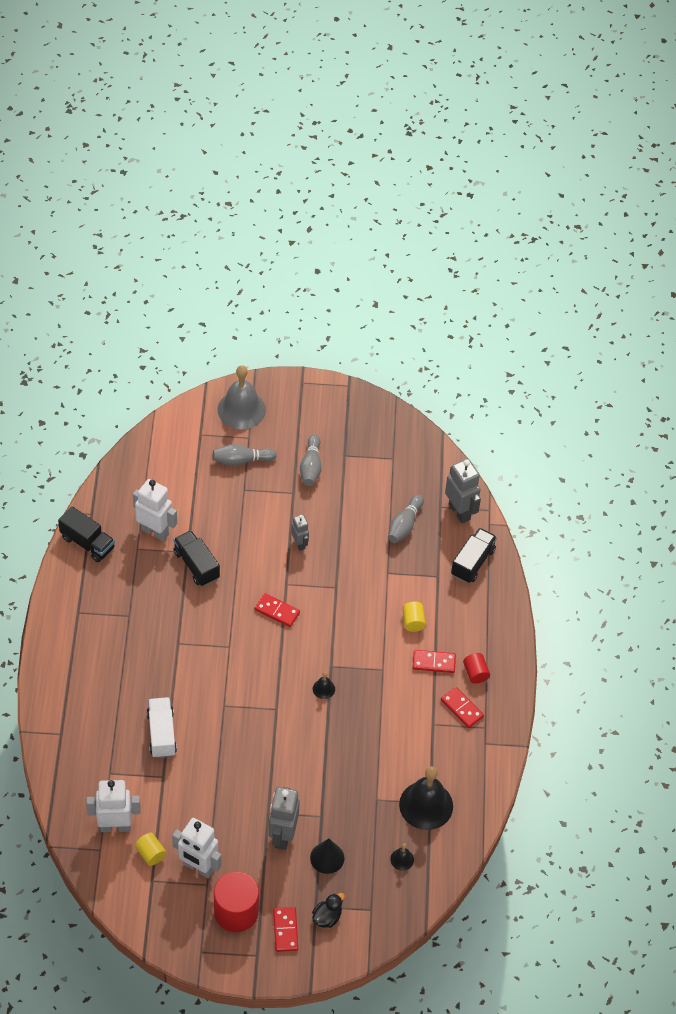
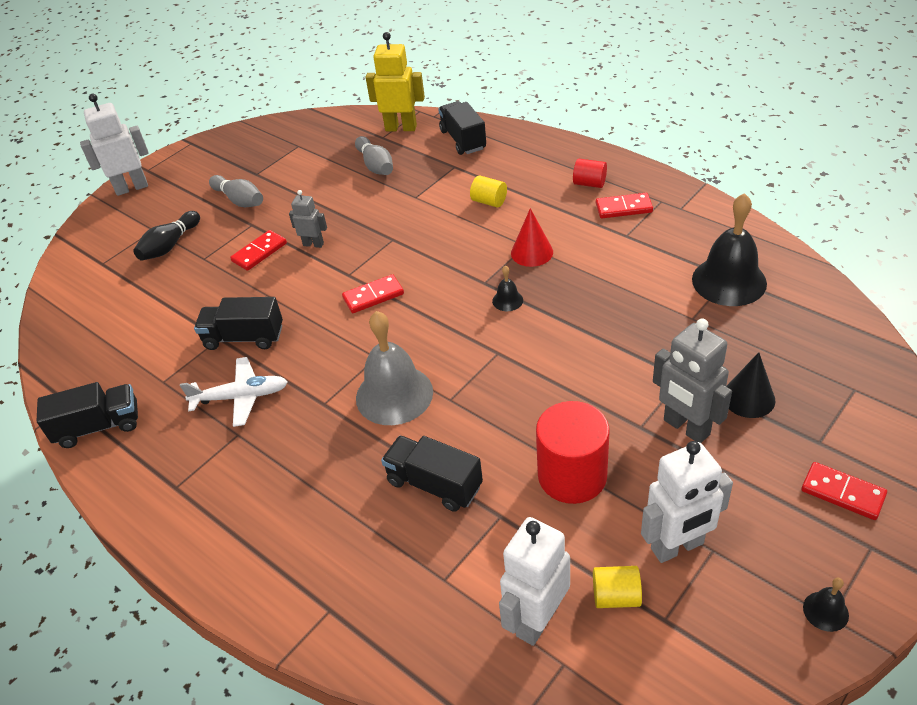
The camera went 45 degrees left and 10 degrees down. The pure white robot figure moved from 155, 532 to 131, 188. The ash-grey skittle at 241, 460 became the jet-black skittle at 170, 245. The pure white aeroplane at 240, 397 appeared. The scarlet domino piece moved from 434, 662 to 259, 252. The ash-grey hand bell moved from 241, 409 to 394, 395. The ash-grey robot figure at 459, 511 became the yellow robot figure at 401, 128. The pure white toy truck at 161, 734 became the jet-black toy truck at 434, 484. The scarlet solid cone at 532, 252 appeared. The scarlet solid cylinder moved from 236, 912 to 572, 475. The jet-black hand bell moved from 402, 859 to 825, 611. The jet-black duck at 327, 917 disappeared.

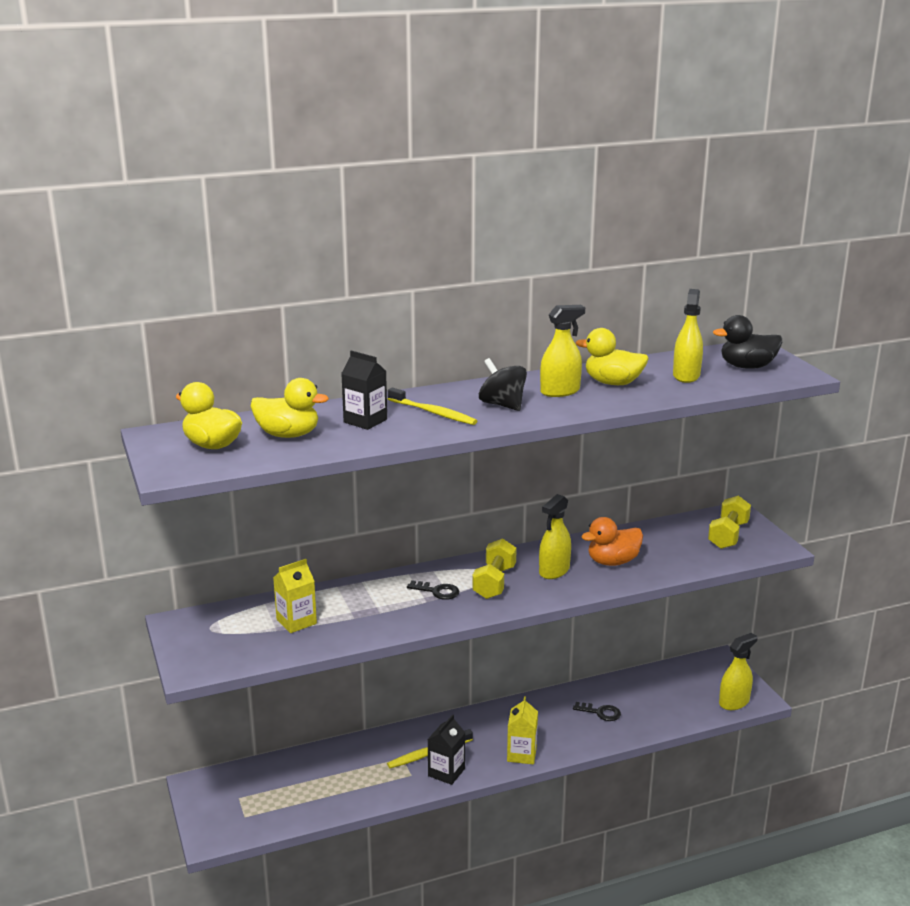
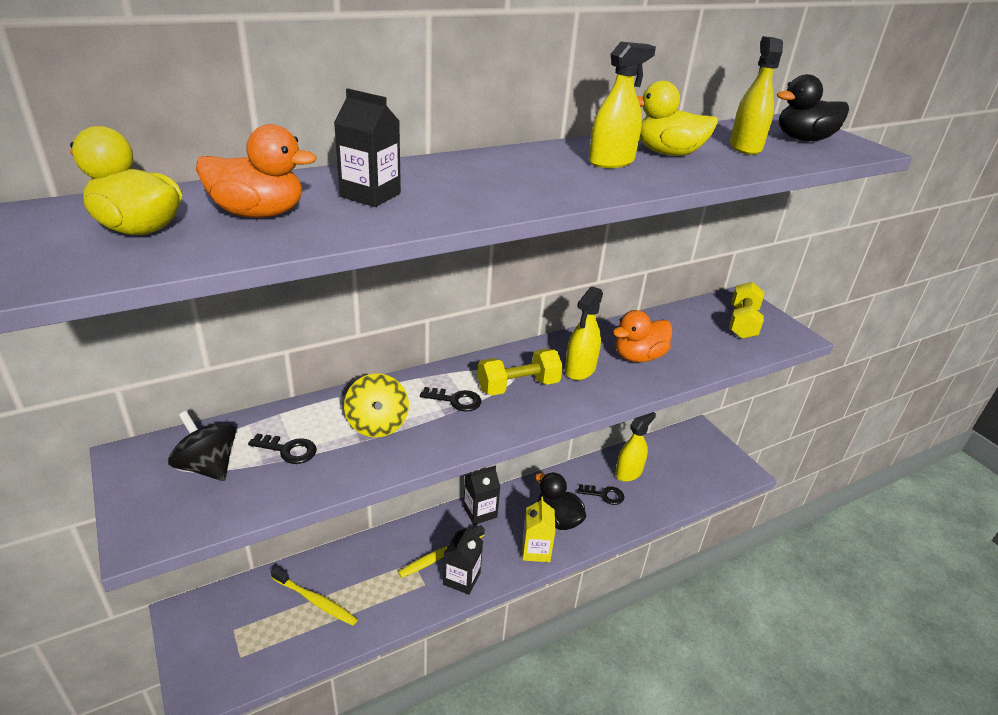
The camera went 10 degrees left and 10 degrees up. The jet-black toy top moved from 502, 405 to 208, 466. The yellow duck at 288, 435 became the orange-coloured duck at 258, 213. The yellow juice carton at 296, 622 was replaced by the jet-black door key at 288, 450. The yellow dental brush moved from 433, 413 to 315, 601. The yellow toy top at 377, 424 appeared. The jet-black juice carton at 480, 512 appeared. The yellow free weight at 494, 582 turned 60 degrees clockwise. The jet-black duck at 558, 519 appeared. The yellow spray cleaner moved from 734, 702 to 628, 472.

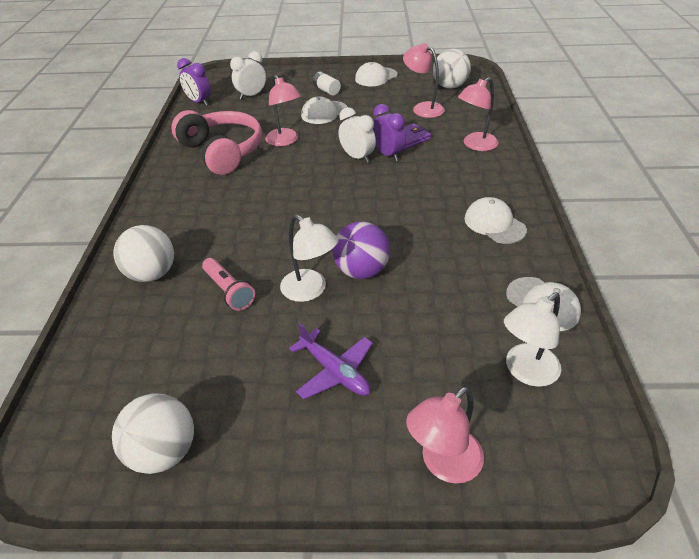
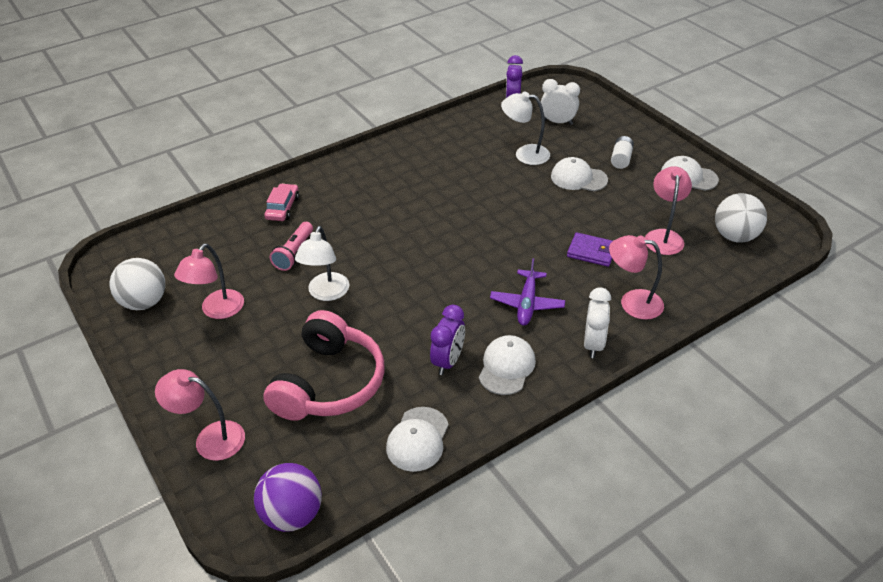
The camera went 55 degrees right and 0 degrees up. The rosy lamp moved from 285, 141 to 217, 310. The purple ball moved from 361, 271 to 292, 514. The rosy headset moved from 222, 152 to 329, 383. The pure white ball at 152, 274 was replaced by the rosy car at 283, 208. The purple clock moved from 388, 154 to 448, 361. The purple aeroplane moved from 335, 371 to 527, 304. The pure white lamp moved from 525, 371 to 525, 154. The pure white clock moved from 357, 157 to 593, 344.

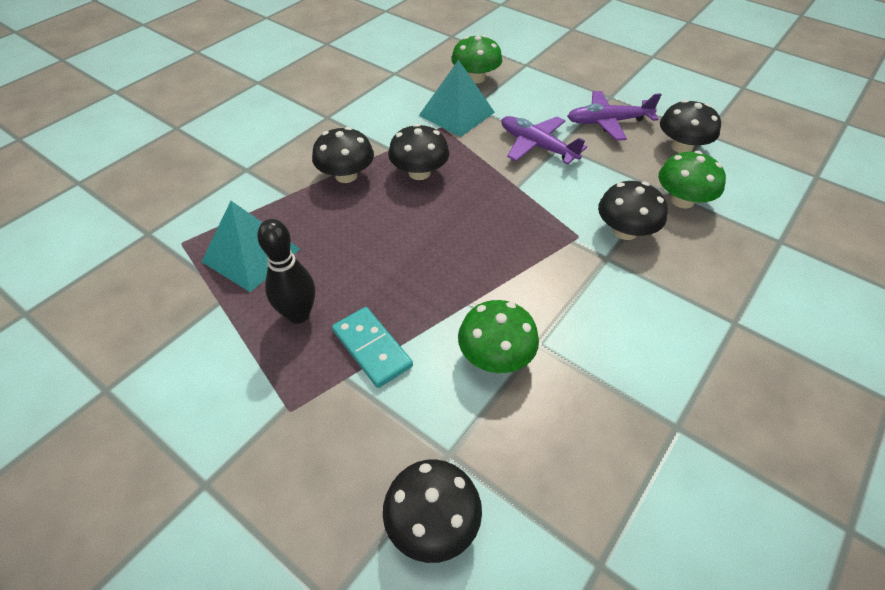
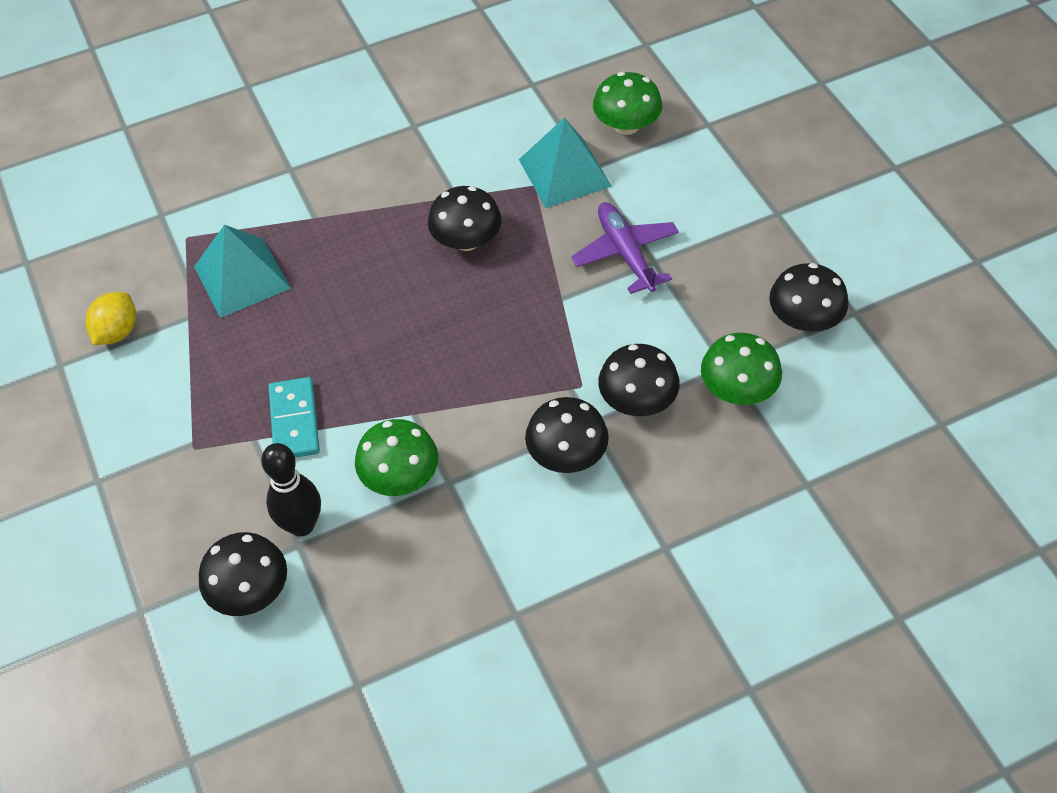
The camera went 30 degrees right and 5 degrees up. The yellow lemon at 117, 332 appeared. The jet-black skittle moved from 298, 314 to 302, 525. The jet-black fungus moved from 346, 175 to 567, 454. The purple aeroplane at 608, 122 disappeared.

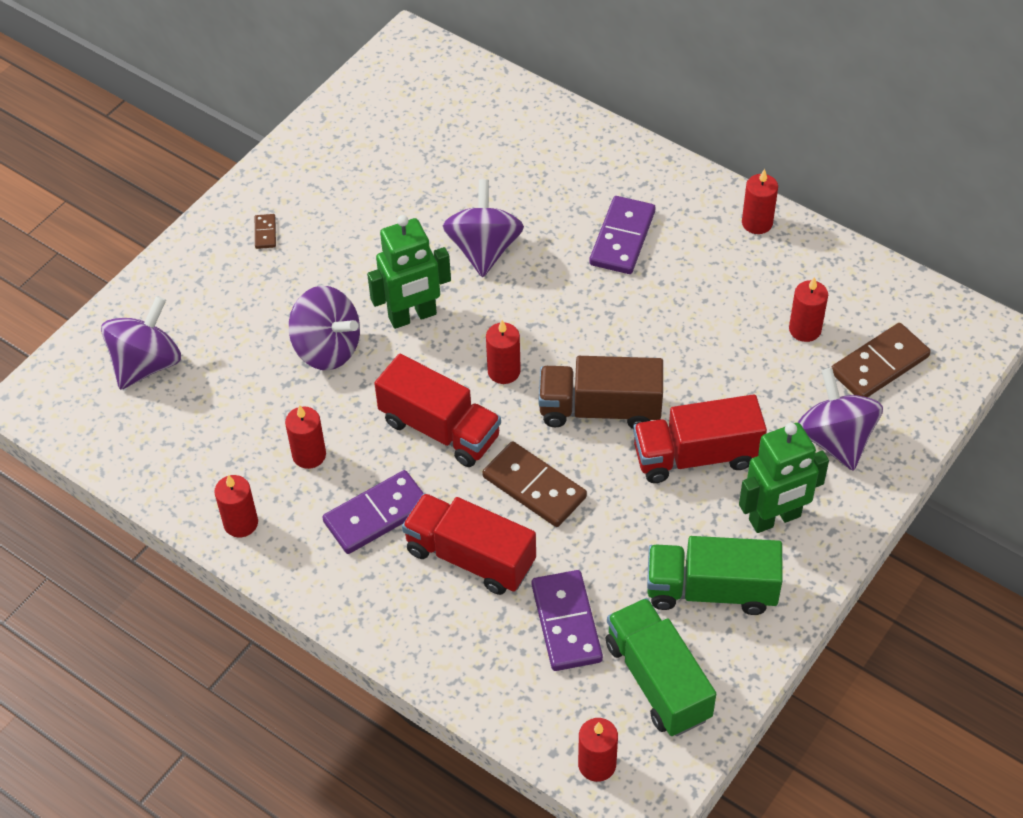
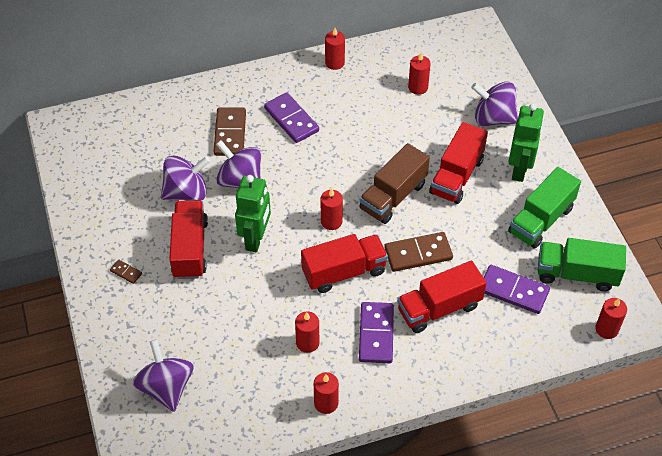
The camera went 55 degrees left and 0 degrees up. The purple toy top moved from 327, 348 to 186, 192. The scarlet toy truck at 190, 249 appeared. The brown domino piece moved from 879, 365 to 230, 133.

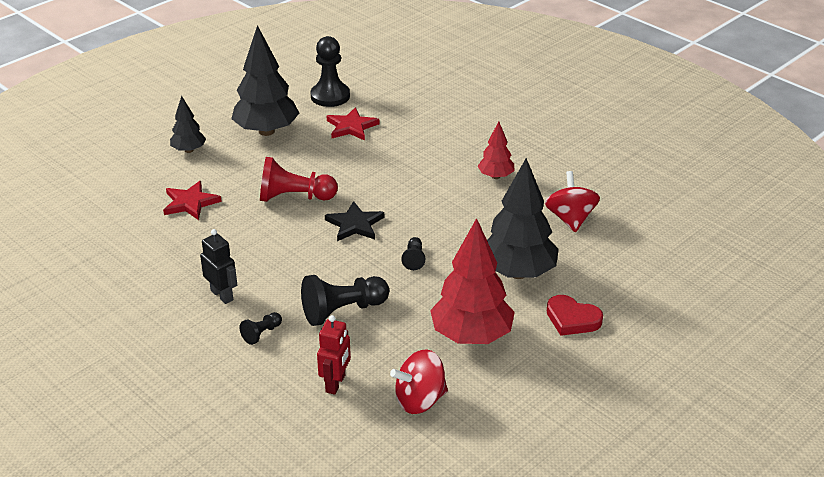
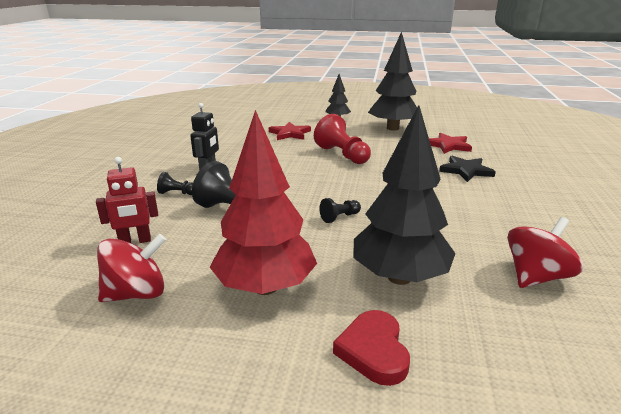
The camera went 55 degrees right and 10 degrees down. The scarlet toy top at 420, 400 turned 120 degrees clockwise. The jet-black star moved from 355, 224 to 466, 171. The jet-black chess pawn at 330, 96 disappeared. The scarlet fir tree at 495, 176 disappeared.

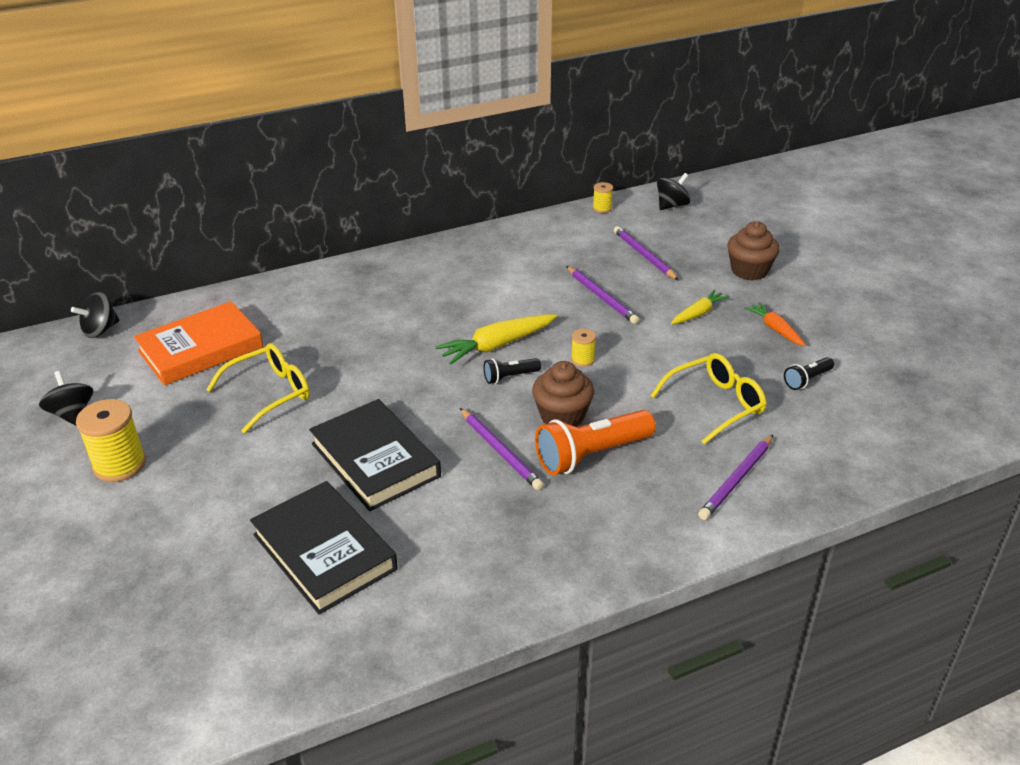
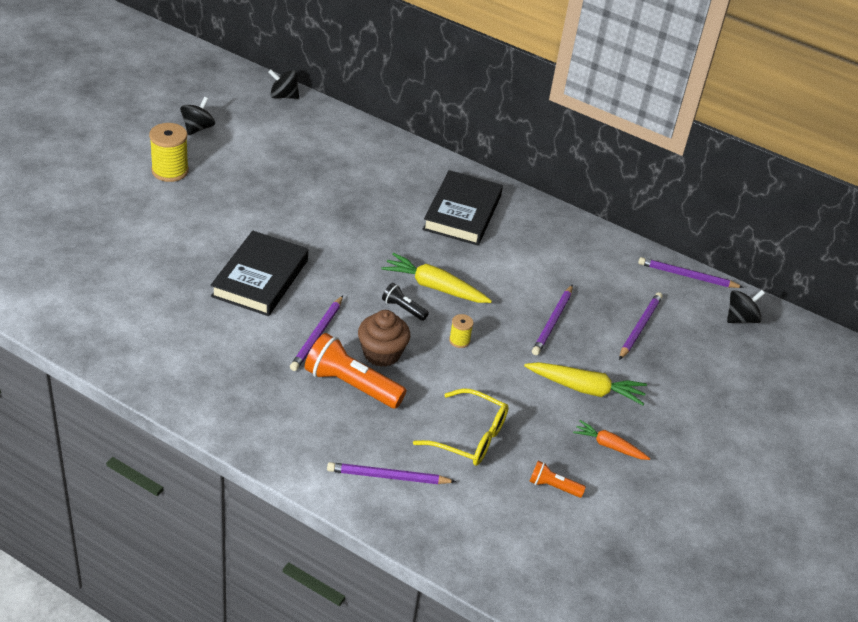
The camera went 50 degrees right and 5 degrees up. The jet-black hardcover moved from 324, 552 to 462, 213. The yellow toy carrot at 698, 313 changed to 1.61 times the size. The jet-black torch at 807, 380 became the orange-coloured torch at 553, 486. The orange-coloured toy carrot at 775, 329 turned 90 degrees counterclockwise. The yellow spool at 602, 208 was replaced by the purple lead pencil at 687, 276. The jet-black toy top at 672, 206 turned 45 degrees counterclockwise. The orange-coloured hardcover at 200, 349 disappeared. The yellow glasses at 270, 393 disappeared. The brown fairy cake at 749, 271 disappeared.

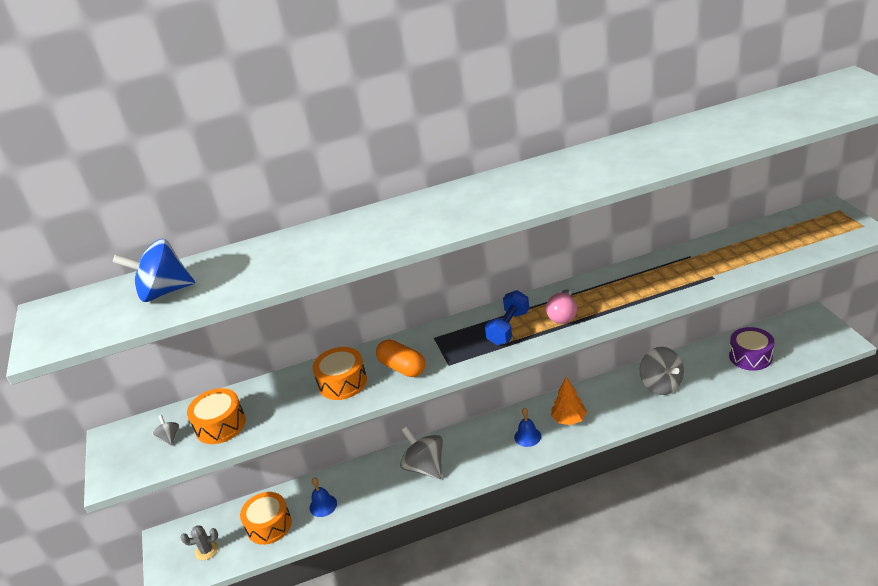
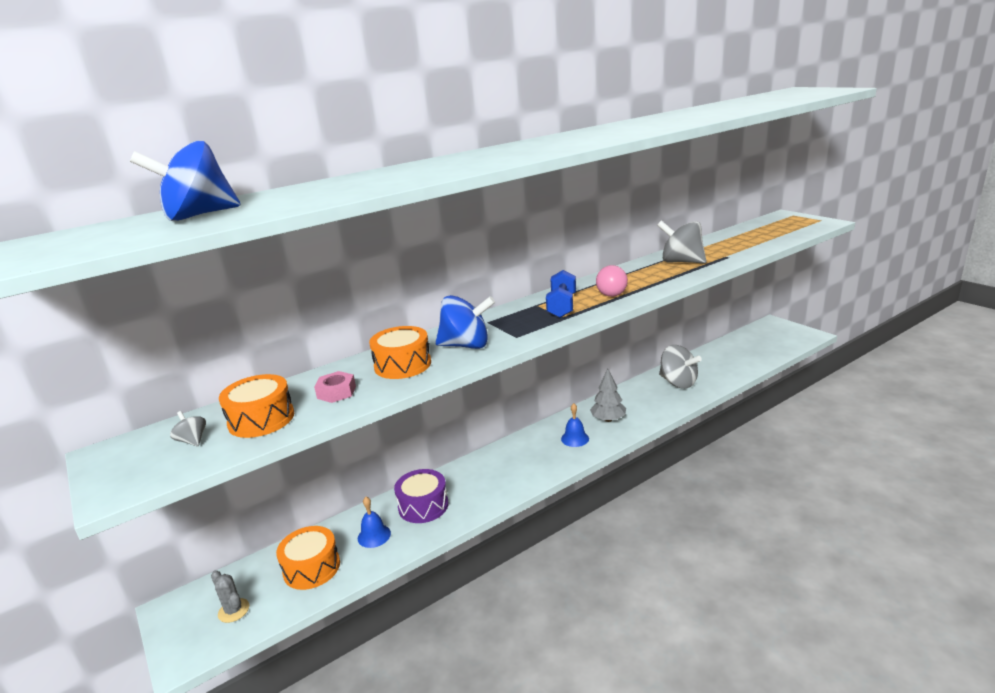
The camera went 20 degrees left and 10 degrees down. The ash-grey saguaro cactus at 206, 550 turned 75 degrees clockwise. The rosy hexagon nut at 336, 392 appeared. The purple toy drum moved from 750, 356 to 423, 506. The orange-coloured pill at 402, 368 was replaced by the blue toy top at 466, 345. The orange-coloured fir tree at 569, 419 became the ash-grey fir tree at 608, 419. The ash-grey toy top moved from 425, 467 to 681, 262.

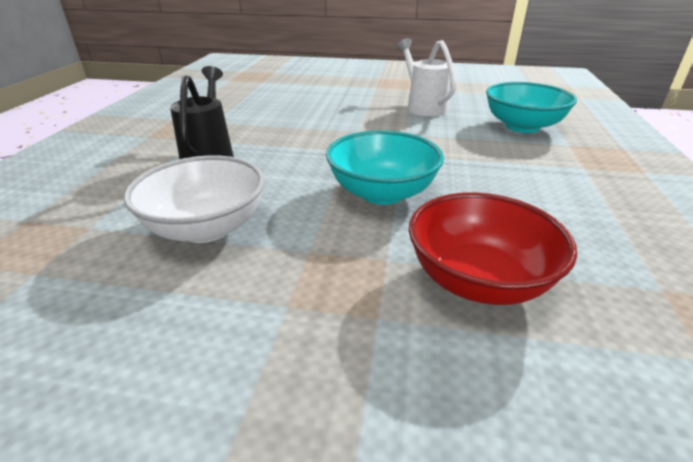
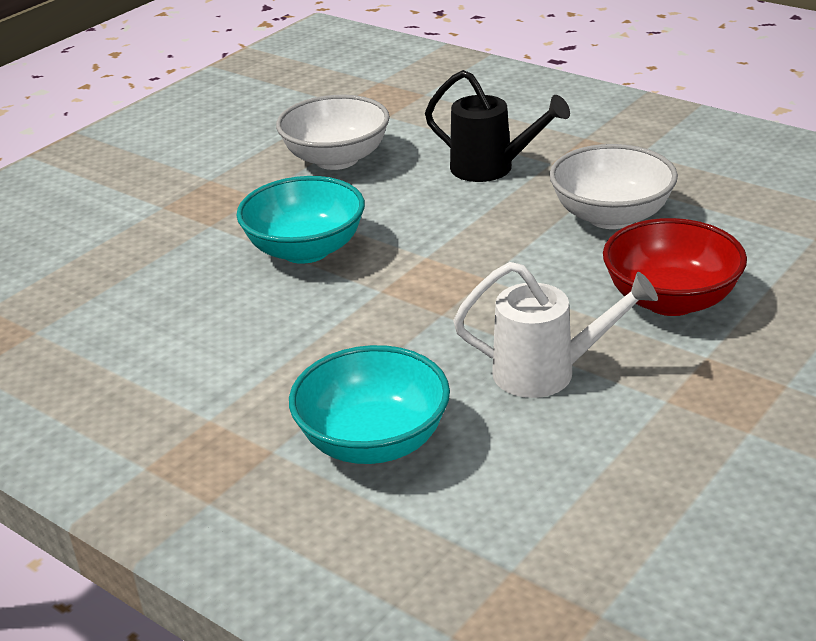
The camera went 120 degrees right and 0 degrees up. The pure white serving bowl at 611, 216 appeared. The scarlet serving bowl moved from 478, 280 to 670, 300.

